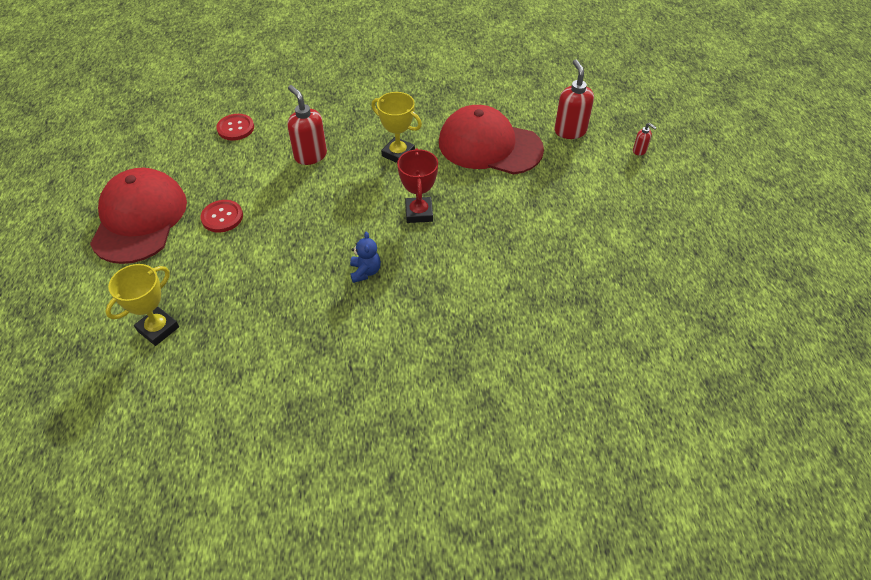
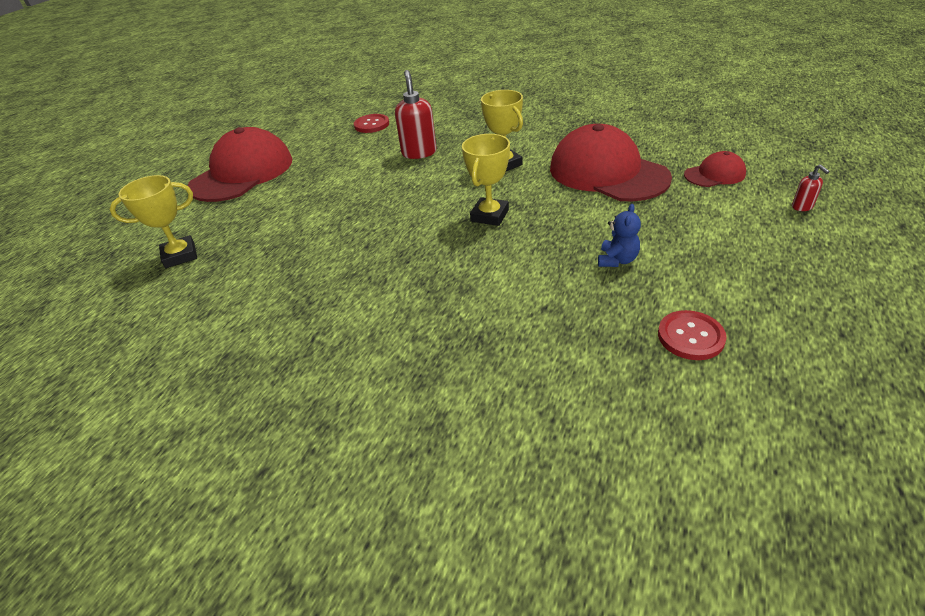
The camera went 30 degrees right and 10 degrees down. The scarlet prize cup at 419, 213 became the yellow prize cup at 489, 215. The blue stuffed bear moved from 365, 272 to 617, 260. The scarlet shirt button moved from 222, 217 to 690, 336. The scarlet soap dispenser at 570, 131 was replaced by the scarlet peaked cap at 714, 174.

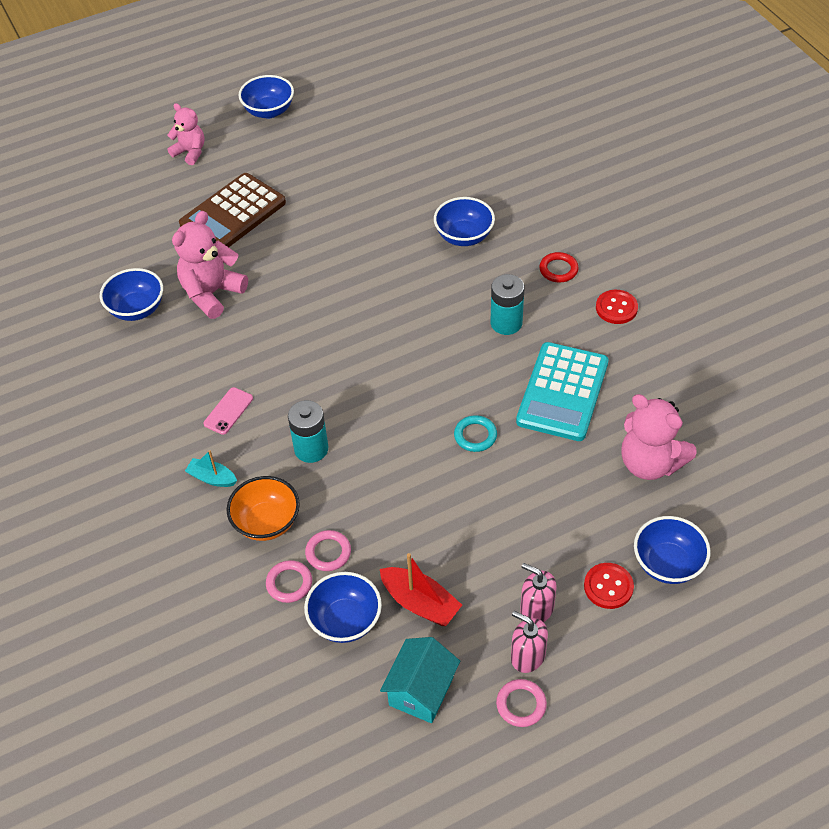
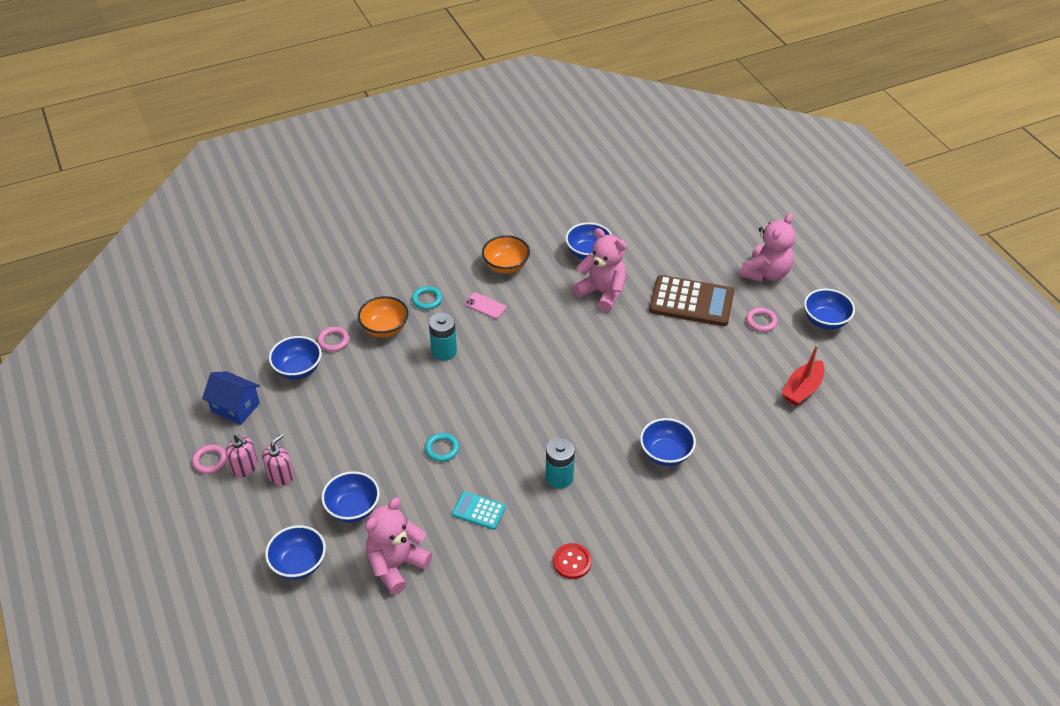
The camera went 90 degrees right and 5 degrees down. The aqua toy house at 421, 691 became the blue toy house at 235, 407. The rosy soap dispenser at 527, 656 turned 90 degrees clockwise. The blue serving bowl at 353, 508 appeared. The aqua toy boat at 212, 478 was replaced by the aqua ring at 427, 300. The aqua pocket calculator at 562, 392 changed to 0.52 times the size. The orange-coloured serving bowl at 506, 266 appeared. The brown pocket calculator at 233, 214 turned 150 degrees clockwise. The rosy stuffed bear at 190, 152 changed to 1.58 times the size. The rosy ring moved from 328, 552 to 761, 321. The scarlet toy boat moved from 420, 603 to 802, 389. The scarlet ring at 558, 269 disappeared. The scarlet shirt button at 608, 587 disappeared.

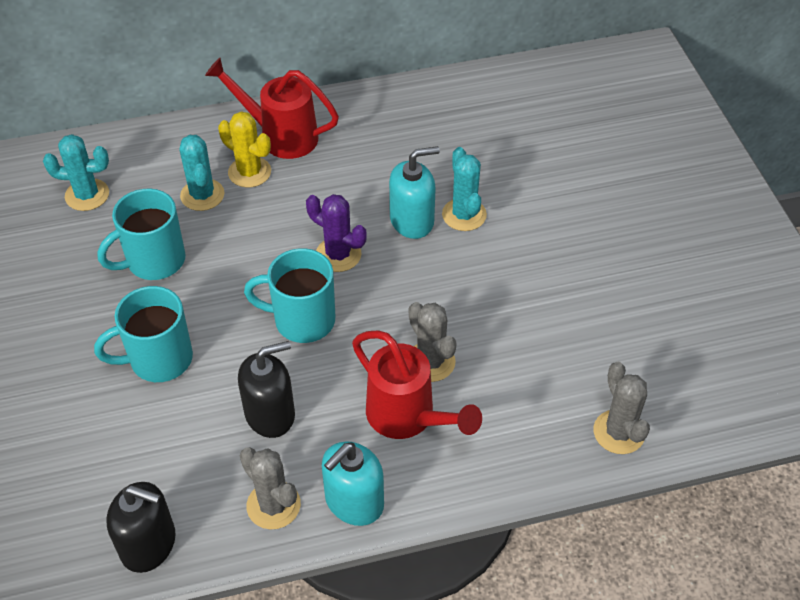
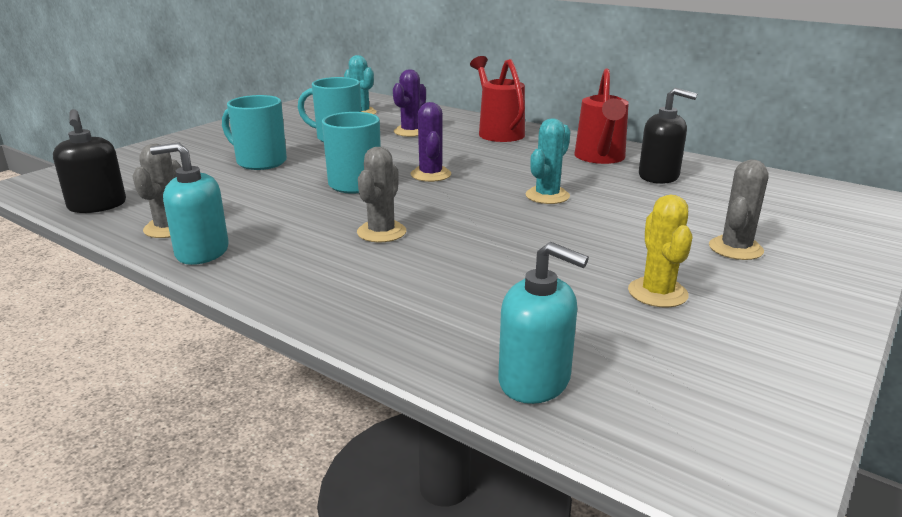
The camera went 50 degrees right and 25 degrees down. The aqua saguaro cactus at 202, 195 became the purple saguaro cactus at 411, 132. The aqua soap dispenser moved from 412, 220 to 534, 380. The scarlet sprinkling can moved from 407, 417 to 600, 158. The yellow saguaro cactus moved from 249, 172 to 657, 293. The jet-black soap dispenser moved from 270, 414 to 659, 176. The ash-grey saguaro cactus moved from 619, 432 to 735, 248.

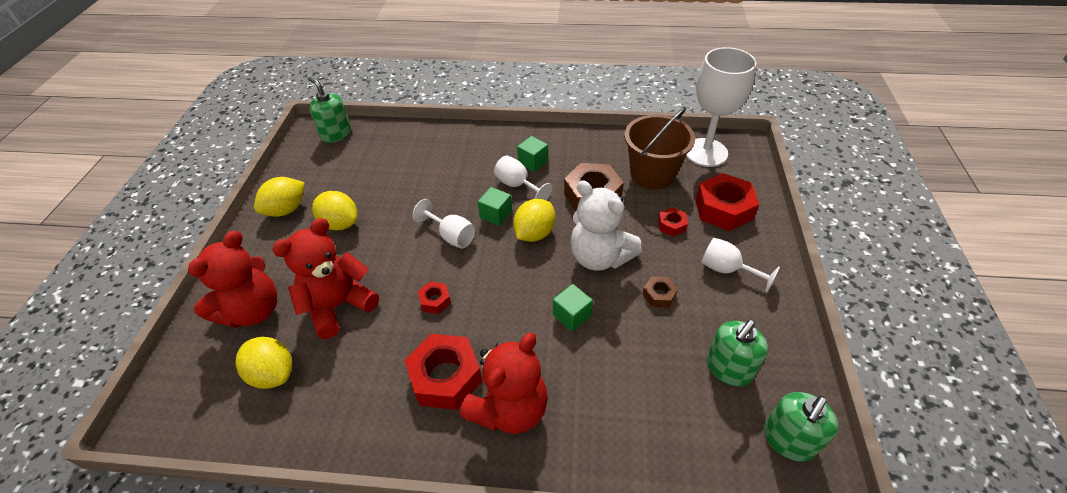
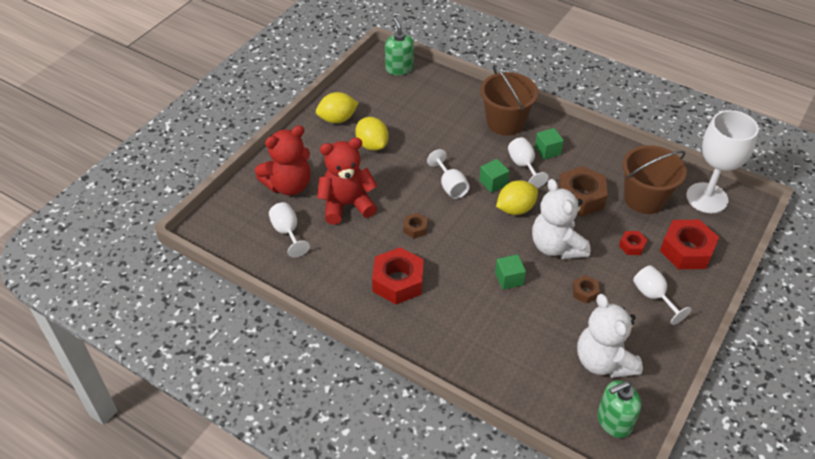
The camera went 25 degrees right and 0 degrees up. The yellow lemon at 273, 373 was replaced by the pure white wine glass at 287, 232. The scarlet hexagon nut at 435, 301 became the brown hexagon nut at 415, 228. The brown sand bucket at 505, 122 appeared. The emerald soap dispenser at 728, 368 was replaced by the pure white stuffed bear at 603, 361. The scarlet stuffed bear at 509, 409 disappeared.

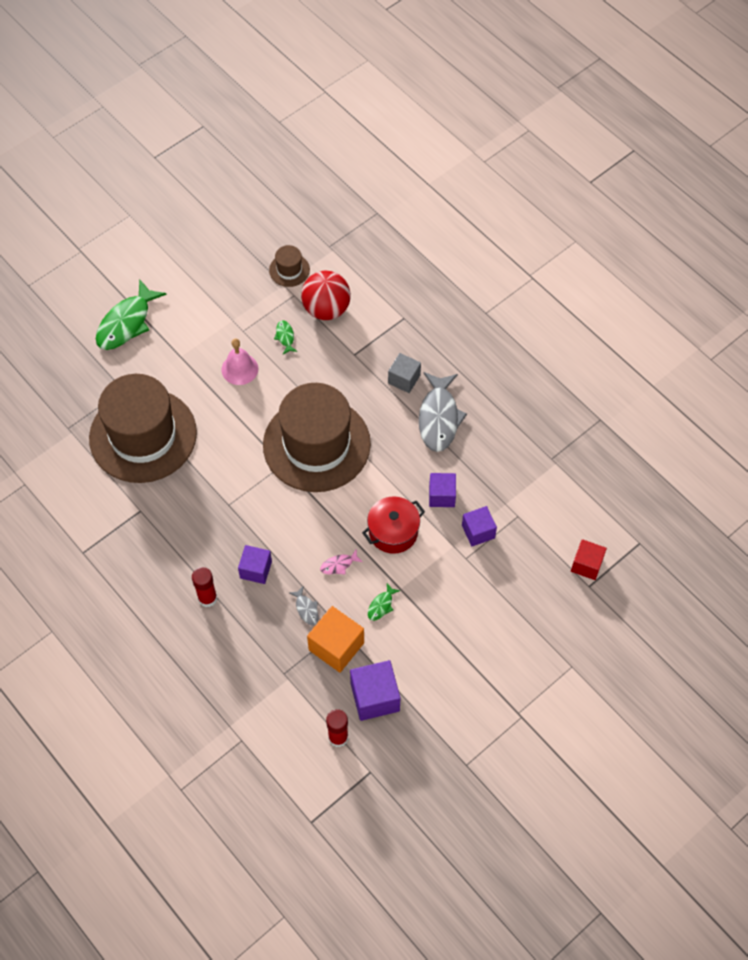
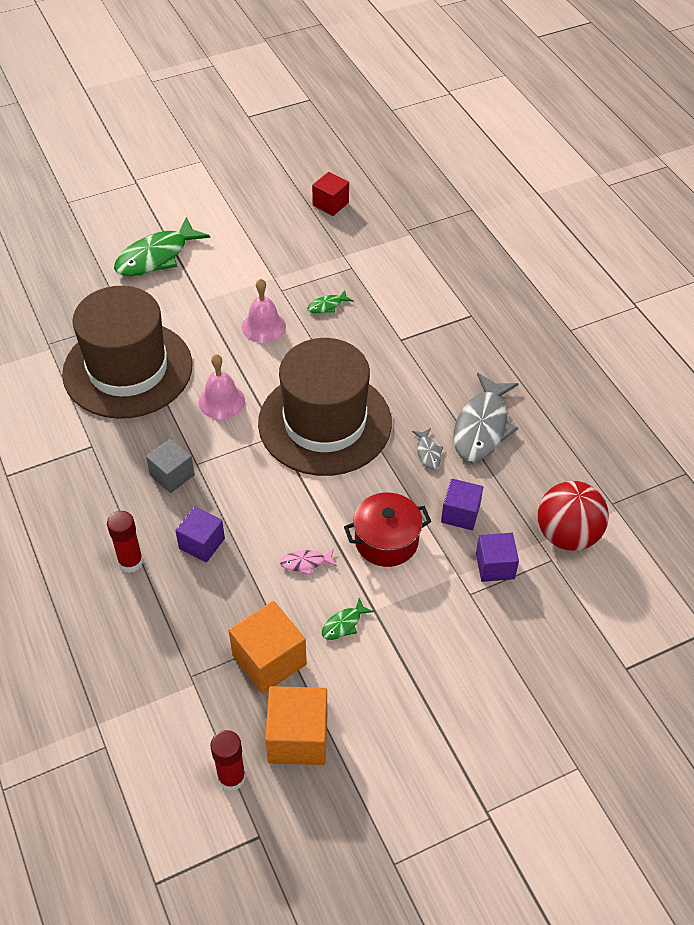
The camera went 15 degrees right and 10 degrees down. The ash-grey cube moved from 404, 379 to 172, 475. The rosy hand bell at 221, 401 appeared. The purple cube at 375, 697 became the orange-coloured cube at 298, 737. The emerald fish figure at 285, 337 turned 120 degrees counterclockwise. The scarlet cube moved from 586, 565 to 330, 204. The ash-grey fish figure moved from 306, 609 to 428, 452. The scarlet ball moved from 326, 309 to 567, 535. The brown hat at 289, 270 disappeared.

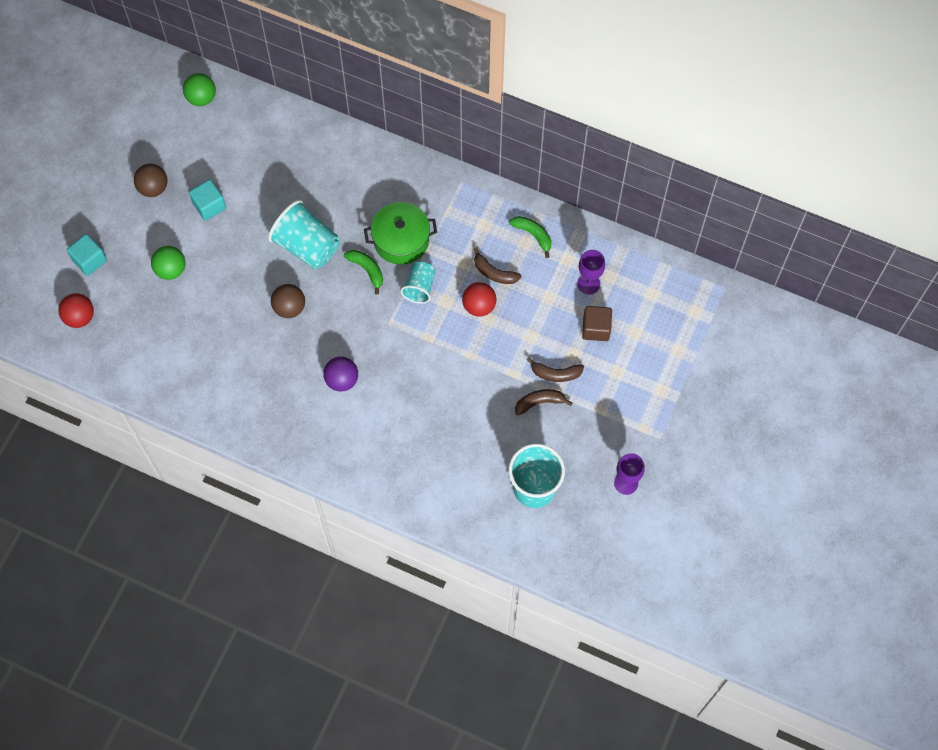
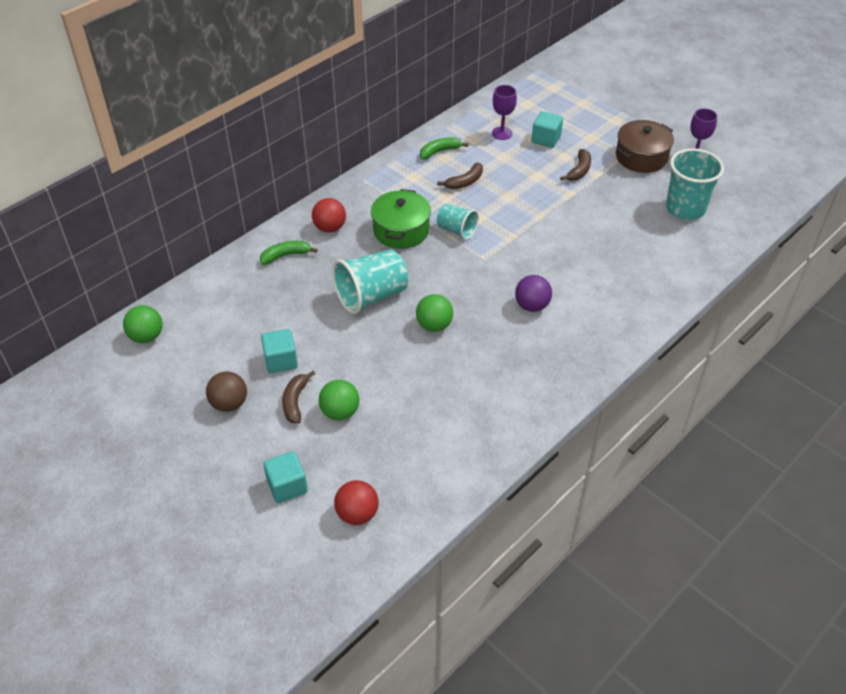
The camera went 70 degrees left and 20 degrees down. The emerald toy banana moved from 367, 270 to 285, 255. The brown toy banana moved from 539, 402 to 295, 401. The scarlet ball moved from 479, 306 to 330, 228. The brown ball at 289, 307 became the emerald ball at 434, 325. The brown cube at 596, 328 became the aqua cube at 546, 139. The brown cooking pot at 641, 157 appeared.

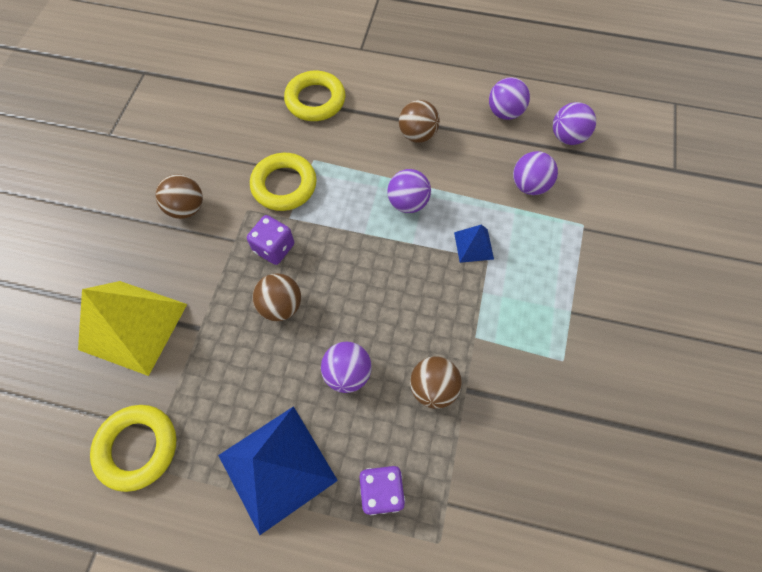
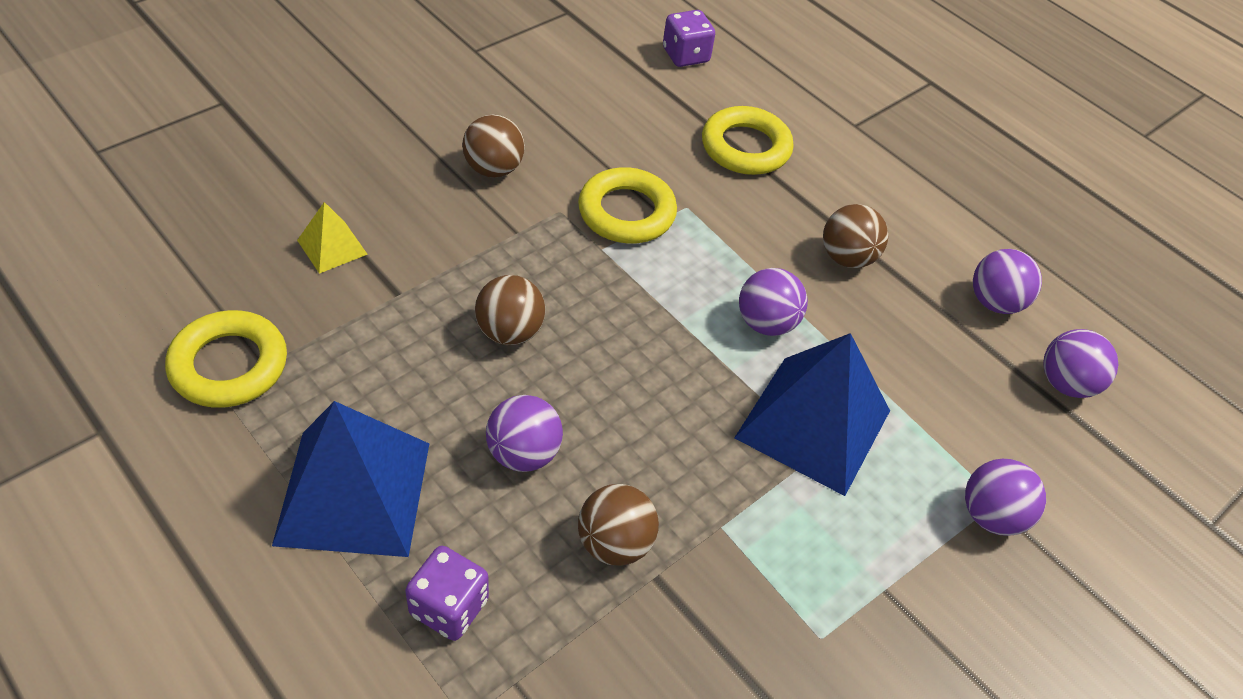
The camera went 30 degrees right and 15 degrees down. The yellow pyramid shape at 133, 326 changed to 0.47 times the size. The purple dice moved from 274, 248 to 685, 55. The blue pyramid shape at 473, 245 changed to 2.13 times the size. The purple ball moved from 529, 185 to 991, 515.

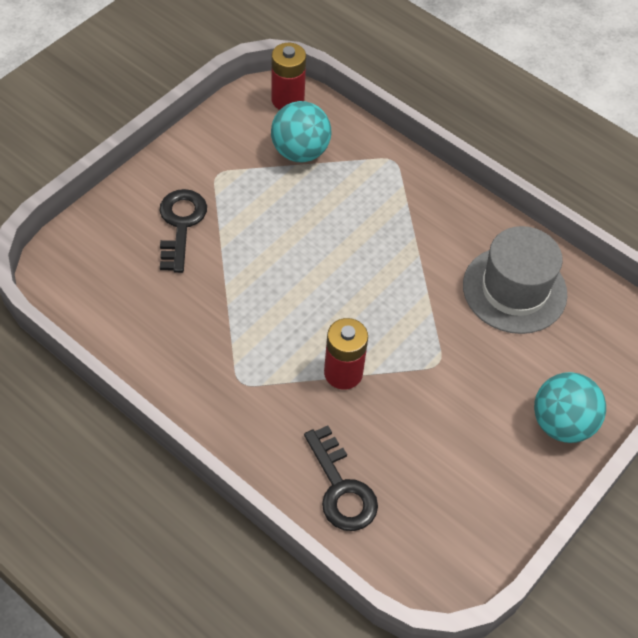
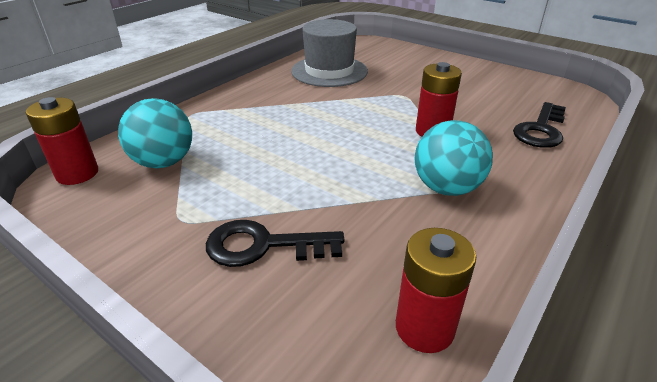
The camera went 90 degrees left and 20 degrees down. The scarlet AA battery at 424, 328 appeared. The aqua ball moved from 562, 423 to 446, 188. The jet-black door key at 341, 488 turned 150 degrees clockwise.

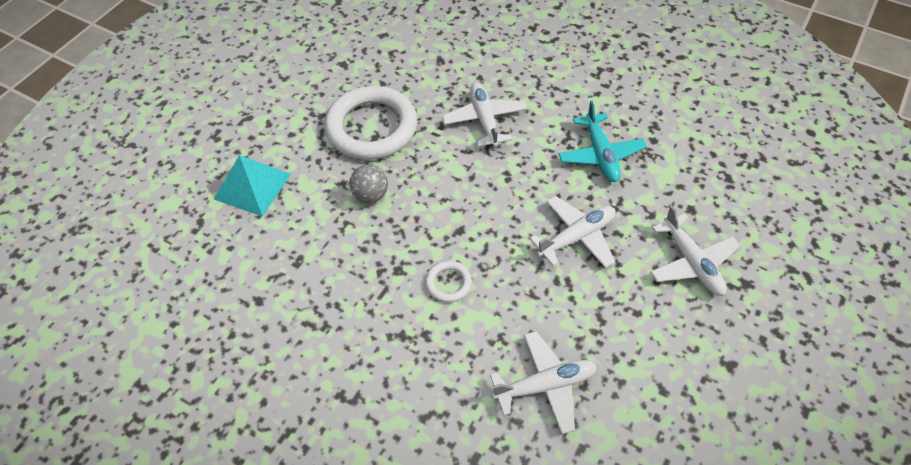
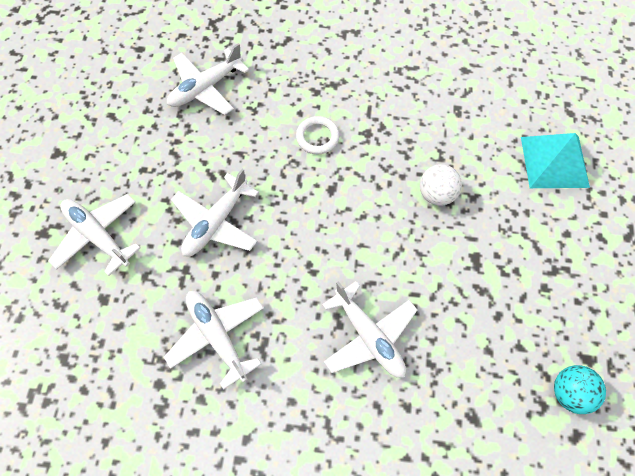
The camera went 155 degrees right and 10 degrees up. The aqua aeroplane at 600, 154 became the pure white aeroplane at 217, 336. The ash-grey ball at 371, 195 became the pure white ball at 436, 194. The aqua ball at 570, 393 appeared. The pure white ring at 372, 127 disappeared.

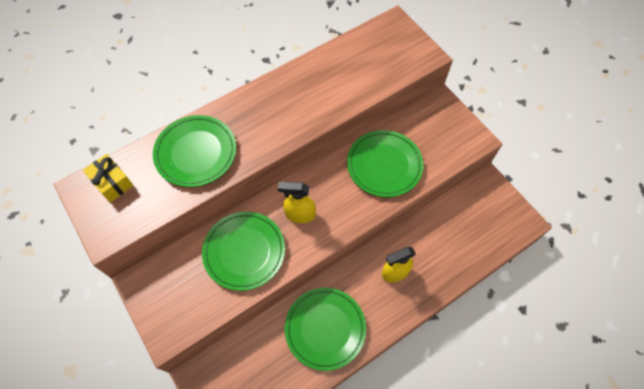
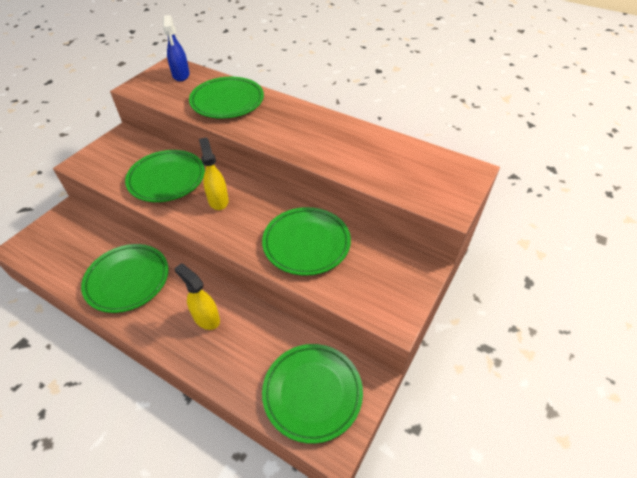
The camera went 65 degrees right and 15 degrees down. The yellow wrapped gift at 112, 183 was replaced by the blue spray cleaner at 181, 75. The emerald flat dish at 312, 393 appeared.

